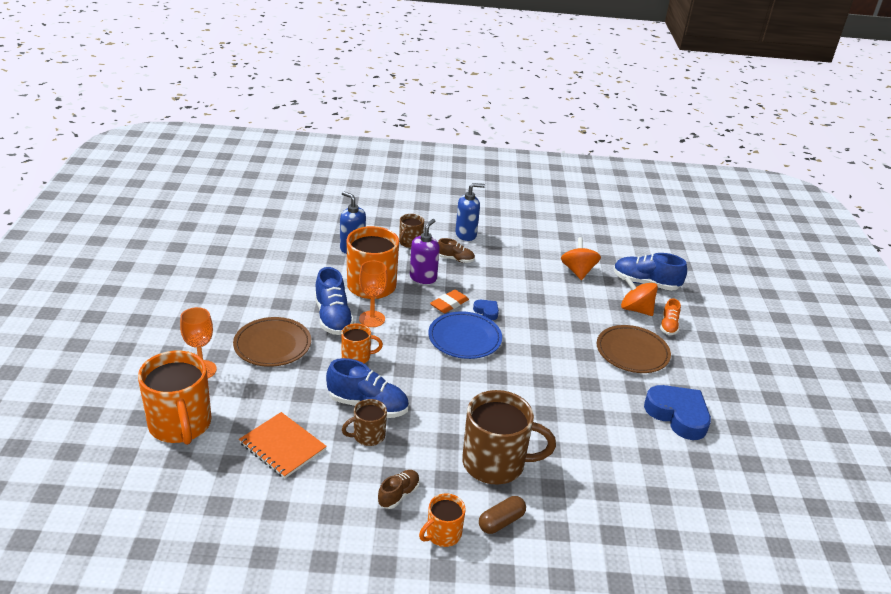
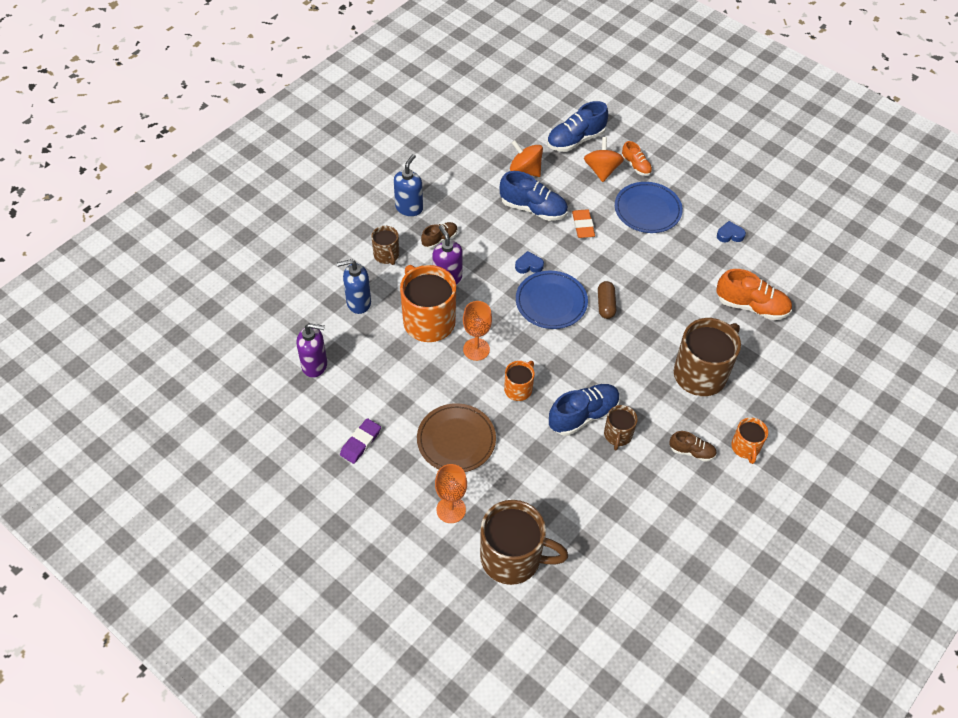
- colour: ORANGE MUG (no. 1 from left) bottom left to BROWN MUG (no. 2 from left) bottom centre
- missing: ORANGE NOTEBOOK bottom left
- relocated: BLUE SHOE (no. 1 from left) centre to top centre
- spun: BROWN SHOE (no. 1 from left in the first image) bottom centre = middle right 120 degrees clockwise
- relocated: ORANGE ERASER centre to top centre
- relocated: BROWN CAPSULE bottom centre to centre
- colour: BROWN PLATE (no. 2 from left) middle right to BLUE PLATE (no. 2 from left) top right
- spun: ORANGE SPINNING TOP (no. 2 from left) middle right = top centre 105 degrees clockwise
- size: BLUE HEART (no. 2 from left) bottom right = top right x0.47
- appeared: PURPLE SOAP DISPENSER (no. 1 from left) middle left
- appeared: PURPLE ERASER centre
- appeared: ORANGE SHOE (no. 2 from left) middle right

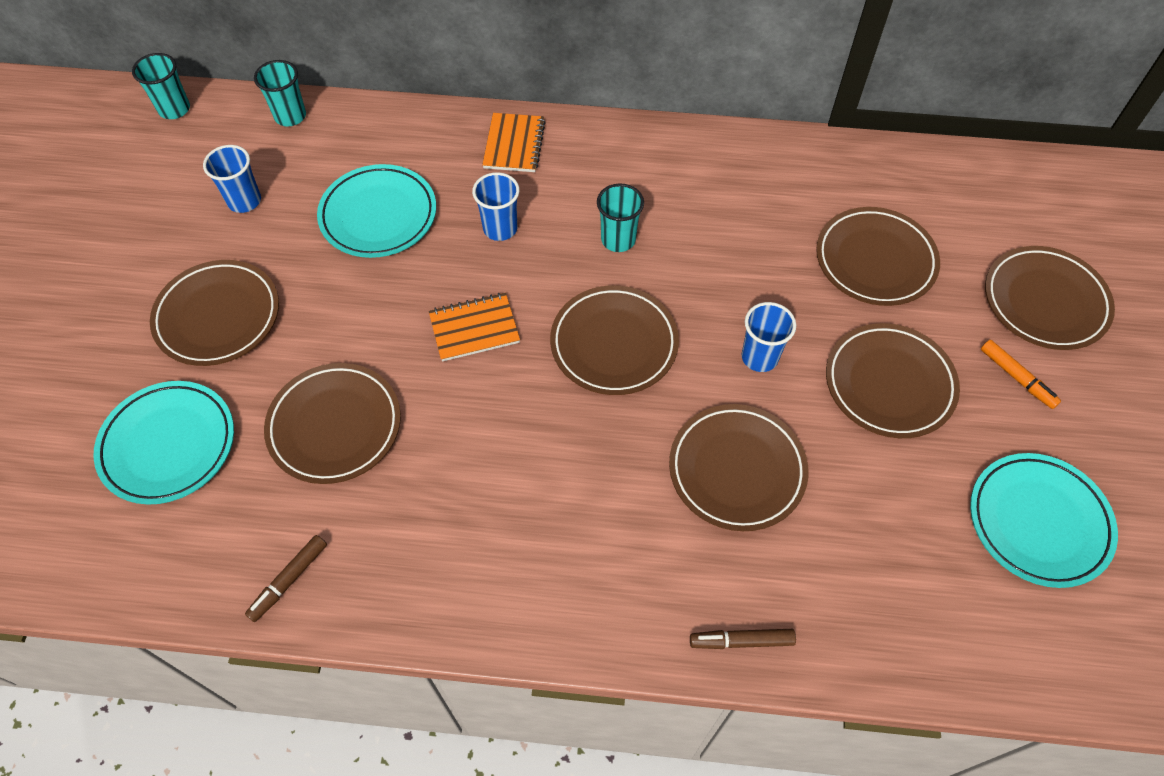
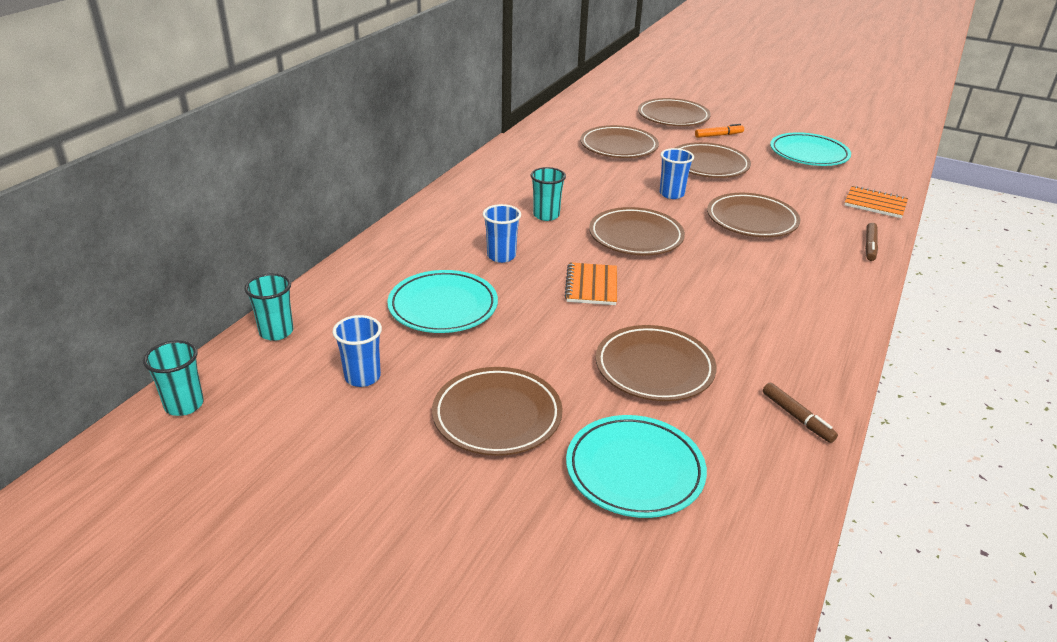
- relocated: ORANGE NOTEBOOK (no. 2 from left) top centre to top right

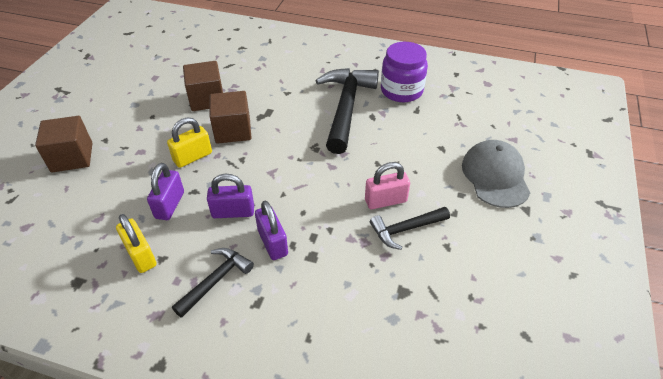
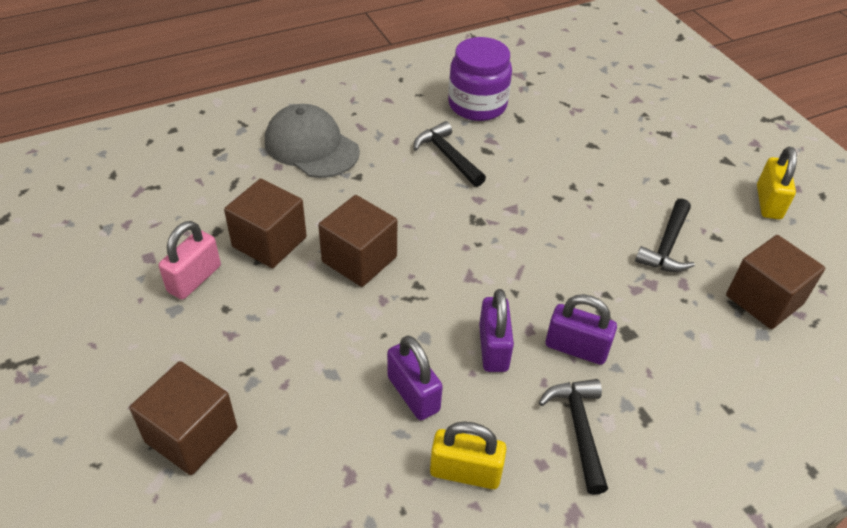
- relocated: YELLOW PADLOCK (no. 2 from left) middle left to middle right
- spun: PURPLE PADLOCK (no. 2 from left) centre = centre 45 degrees counterclockwise
- size: BLACK HAMMER (no. 2 from left in the first image) top centre = top centre x0.54
- relocated: PINK PADLOCK centre to middle left
- relocated: GREY CAP middle right to top centre
- appeared: BROWN CUBE (no. 4 from left) middle right

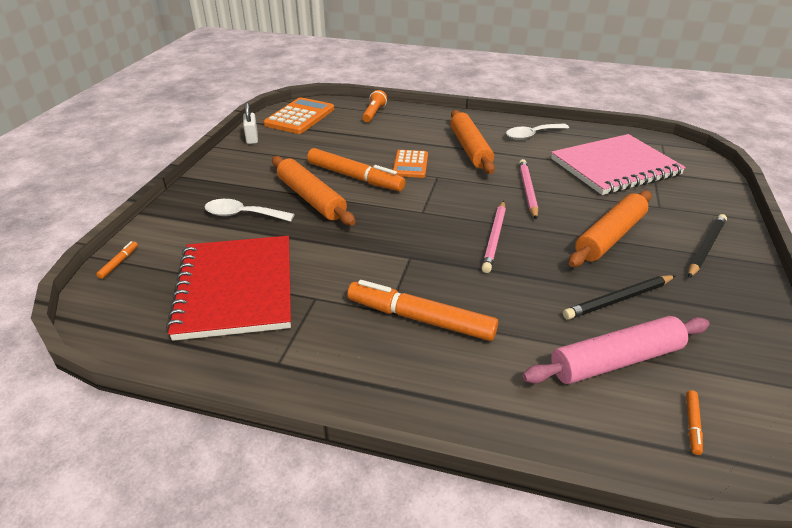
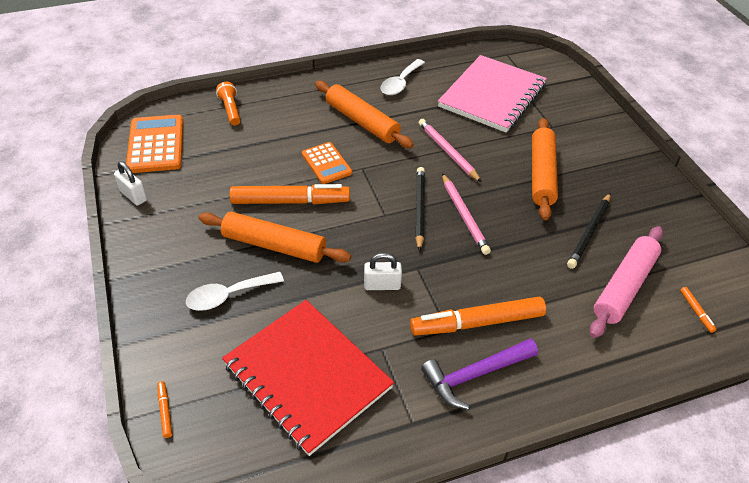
- relocated: BLACK PENCIL (no. 2 from left in the first image) middle right to BLACK PENCIL (no. 1 from left) centre
- appeared: WHITE PADLOCK (no. 2 from left) centre
- appeared: PURPLE HAMMER bottom centre

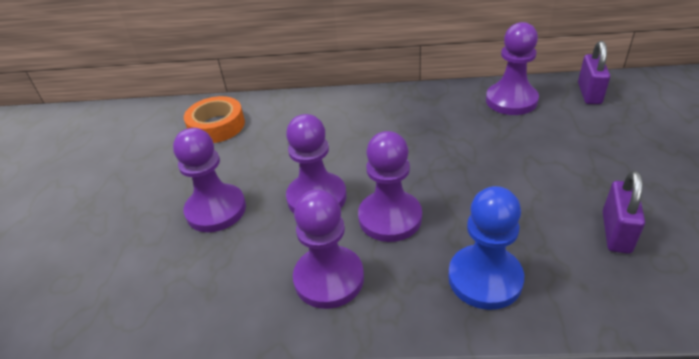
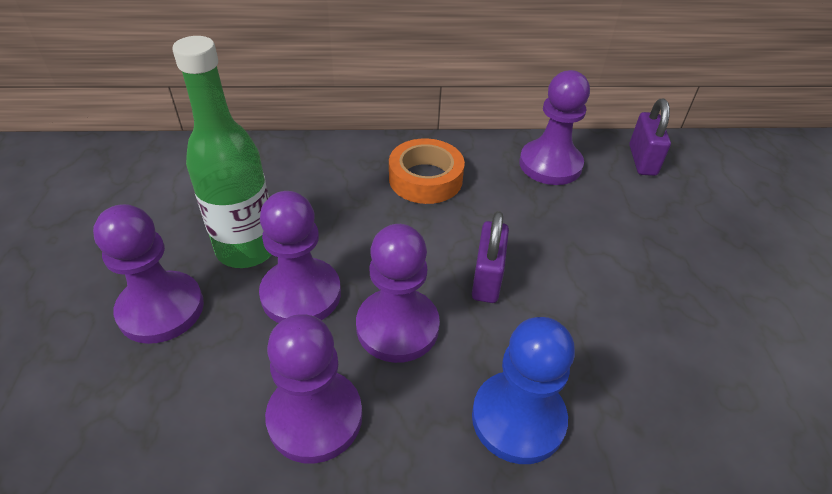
- relocated: ORANGE TAPE top left to centre
- relocated: PURPLE PADLOCK (no. 2 from left in the first image) middle right to PURPLE PADLOCK (no. 1 from left) centre
- appeared: GREEN BOTTLE top left

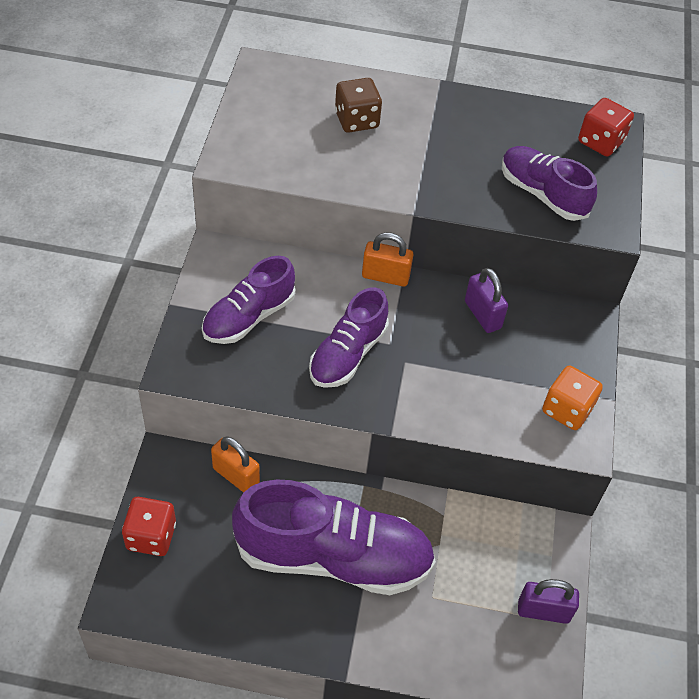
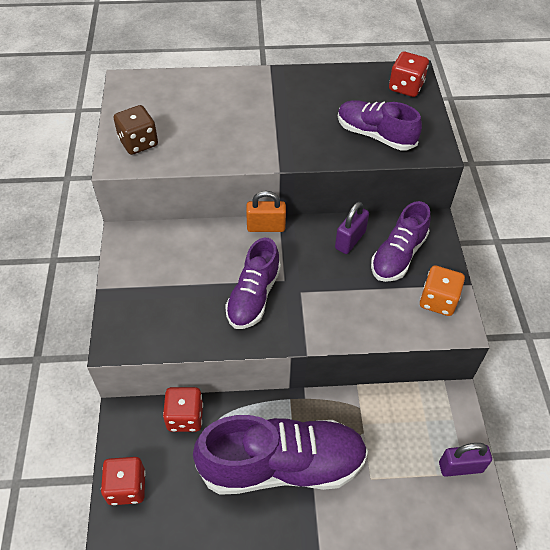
- relocated: PURPLE SHOE (no. 1 from left in the first image) centre to PURPLE SHOE (no. 4 from left) middle right
- exchanged: ORANGE PADLOCK (no. 1 from left) centre to RED DICE (no. 2 from left) bottom left
- relocated: BROWN DICE top centre to top left
- spun: PURPLE PADLOCK (no. 1 from left) middle right = centre 75 degrees clockwise

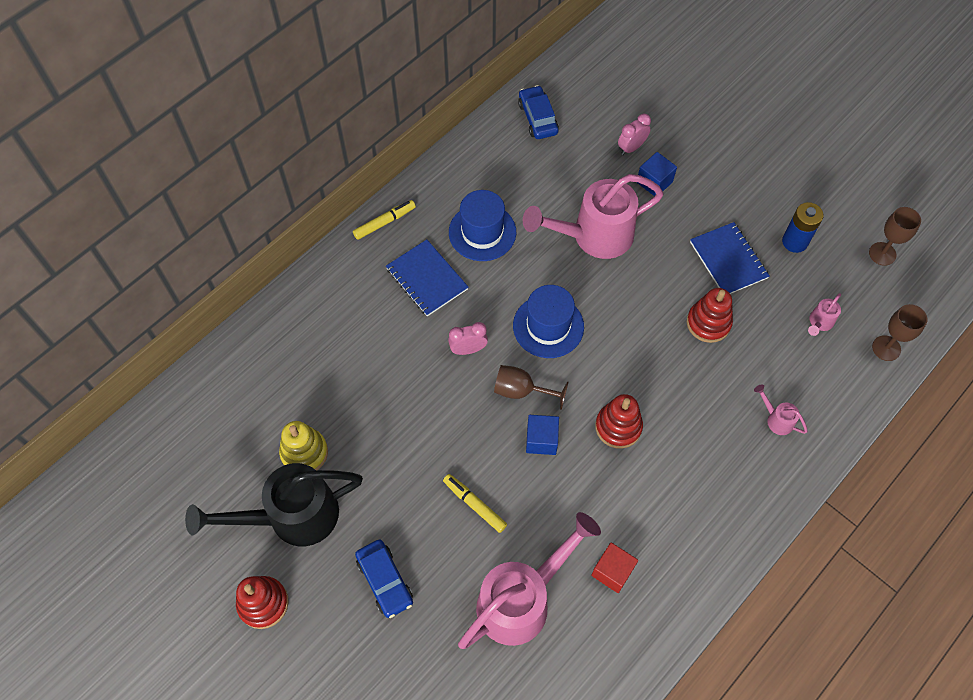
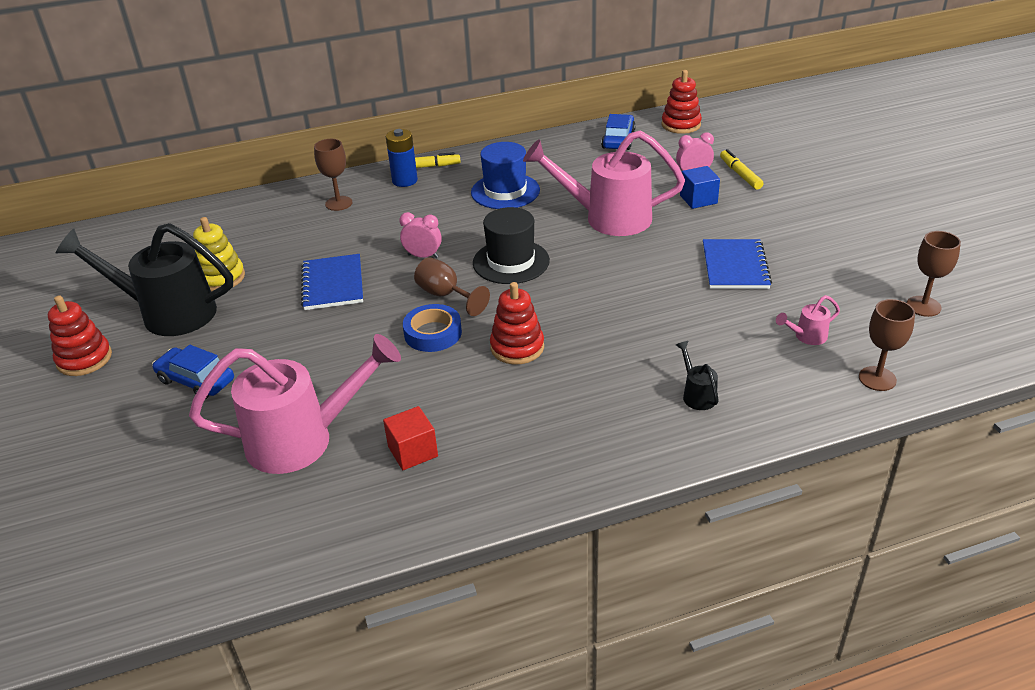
- spun: BLUE CAR (no. 1 from left) bottom centre = middle left 120 degrees clockwise
- relocated: BLUE NOTEBOOK (no. 1 from left) centre to middle left
- relocated: YELLOW MARKER (no. 2 from left) bottom centre to top right
- colour: BLUE HAT (no. 2 from left) centre to BLACK HAT centre
- exchanged: BLUE CUBE (no. 1 from left) centre to BLUE TAPE centre
- relocated: RED STACKING TOY (no. 3 from left) middle right to top centre
- colour: PINK WATERING CAN (no. 3 from left) middle right to BLACK WATERING CAN (no. 2 from left) middle right
- relocated: BLUE BATTERY top right to top centre
- appeared: BROWN GOBLET (no. 1 from left) top left

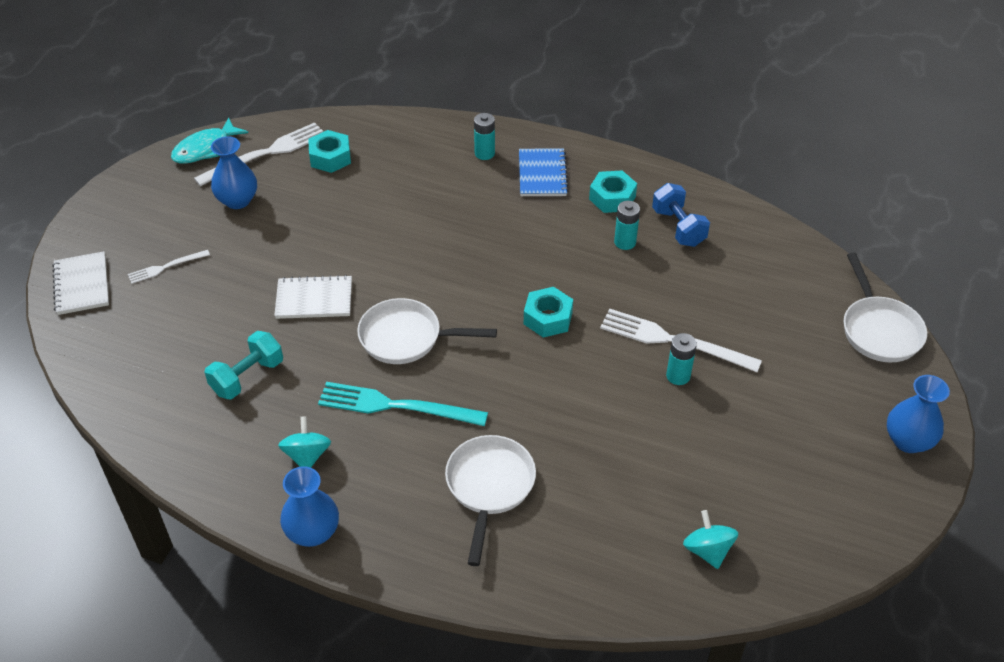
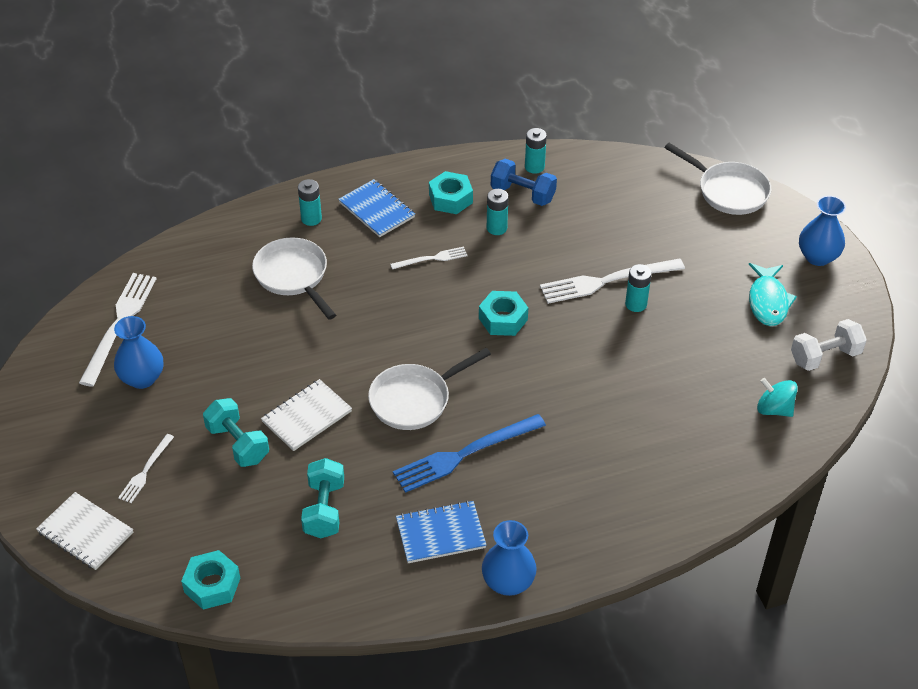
- relocated: TURQUOISE FISH top left to middle right
- exchanged: TURQUOISE SPINNING TOP (no. 1 from left) bottom left to BLUE NOTEBOOK (no. 2 from left) bottom centre
- relocated: TURQUOISE NUT (no. 1 from left) top left to bottom left
- colour: TURQUOISE FORK centre to BLUE FORK centre
- relocated: WHITE PAN (no. 2 from left in the first image) bottom centre to WHITE PAN (no. 1 from left) middle left
- appeared: TURQUOISE DUMBBELL (no. 1 from left) middle left
- appeared: WHITE FORK (no. 3 from left) centre
- appeared: TURQUOISE BATTERY (no. 3 from left) top centre
- appeared: WHITE DUMBBELL middle right

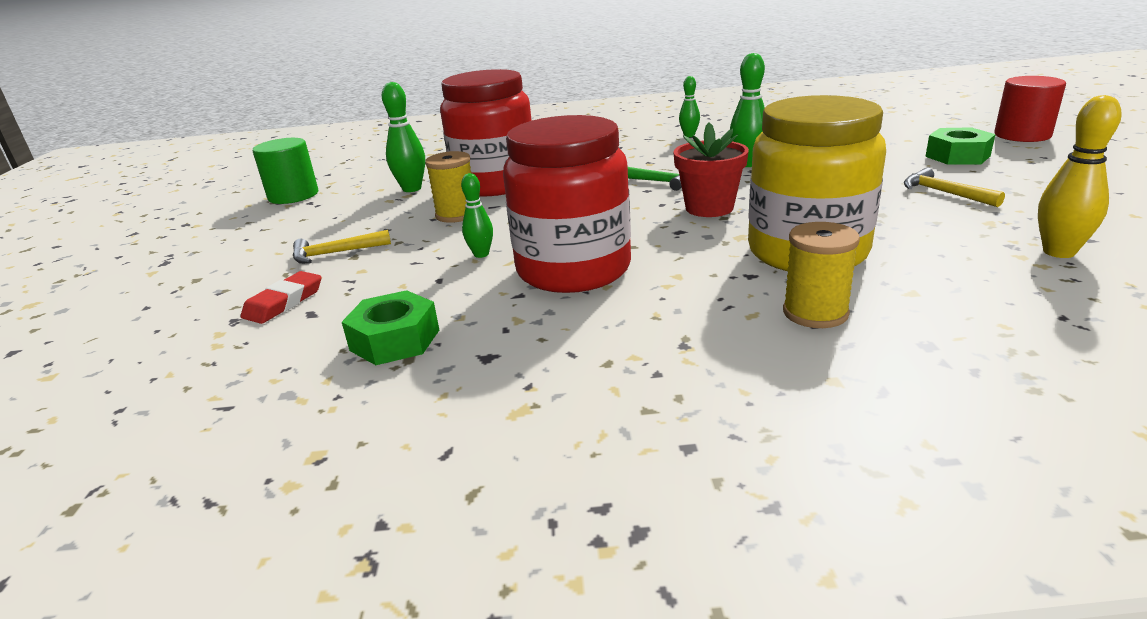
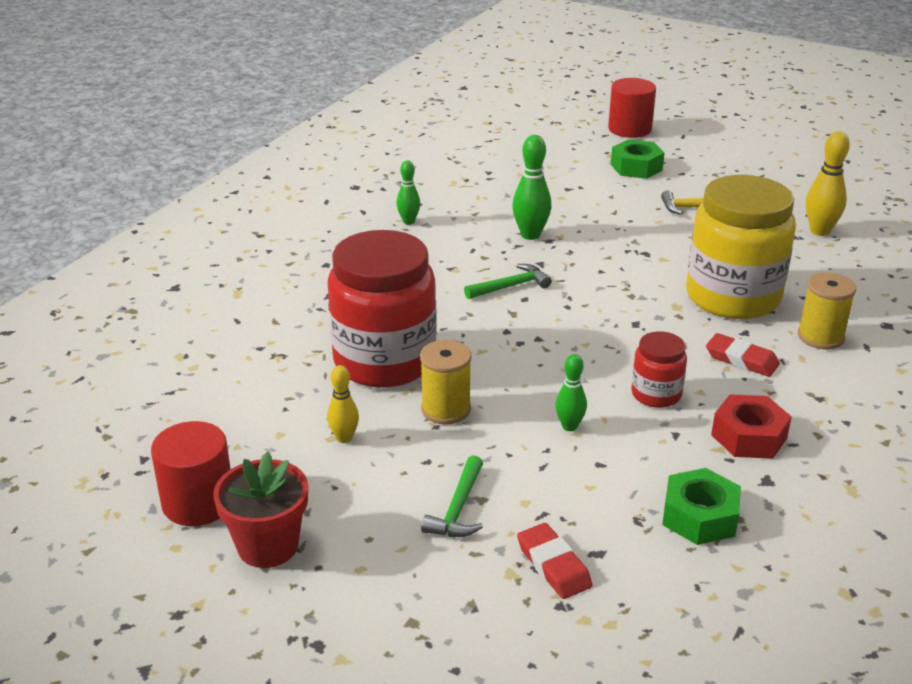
- colour: GREEN CYLINDER top left to RED CYLINDER (no. 1 from left) bottom left
- colour: YELLOW HAMMER (no. 1 from left) middle left to GREEN HAMMER (no. 1 from left) bottom centre
- missing: GREEN BOWLING PIN (no. 1 from left) top centre
- size: RED JAR (no. 2 from left) top centre = middle right x0.47
- relocated: RED FLOWER POT top centre to bottom left
- appeared: YELLOW BOWLING PIN (no. 1 from left) centre
- appeared: RED ERASER (no. 2 from left) middle right
- appeared: RED NUT middle right

